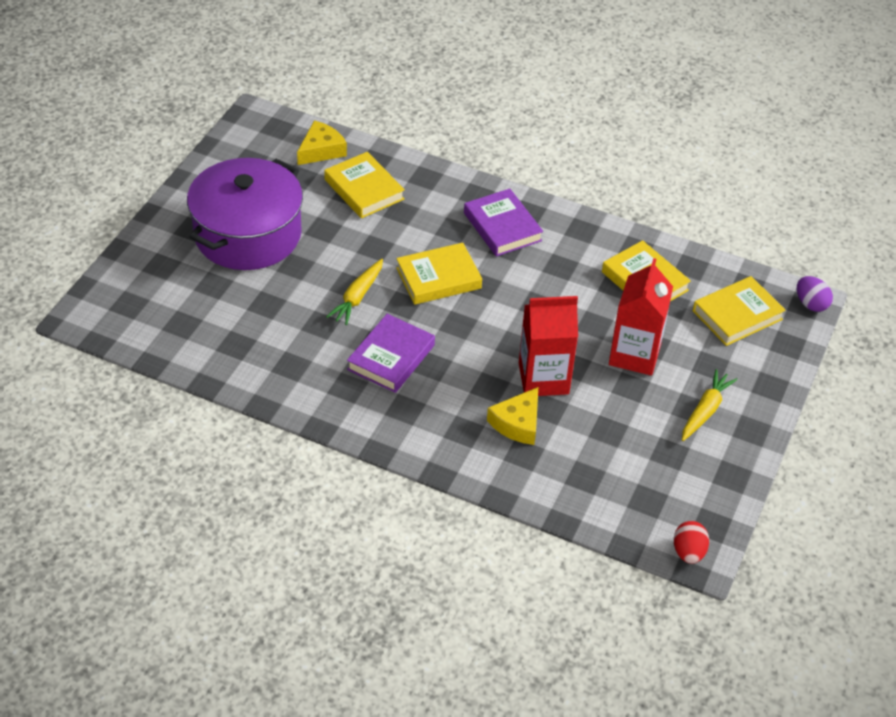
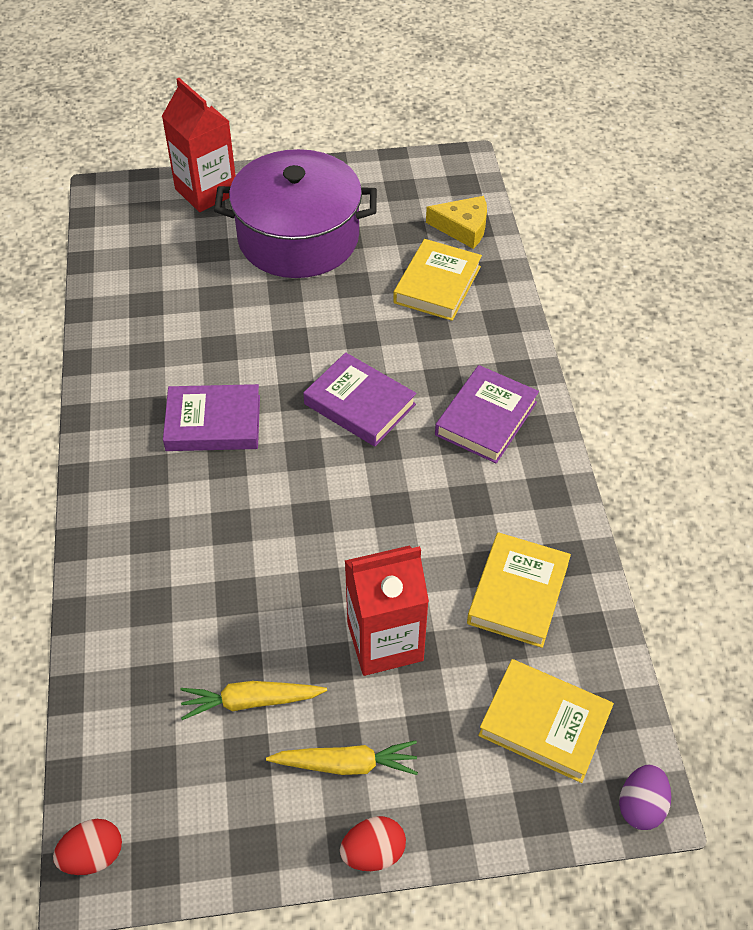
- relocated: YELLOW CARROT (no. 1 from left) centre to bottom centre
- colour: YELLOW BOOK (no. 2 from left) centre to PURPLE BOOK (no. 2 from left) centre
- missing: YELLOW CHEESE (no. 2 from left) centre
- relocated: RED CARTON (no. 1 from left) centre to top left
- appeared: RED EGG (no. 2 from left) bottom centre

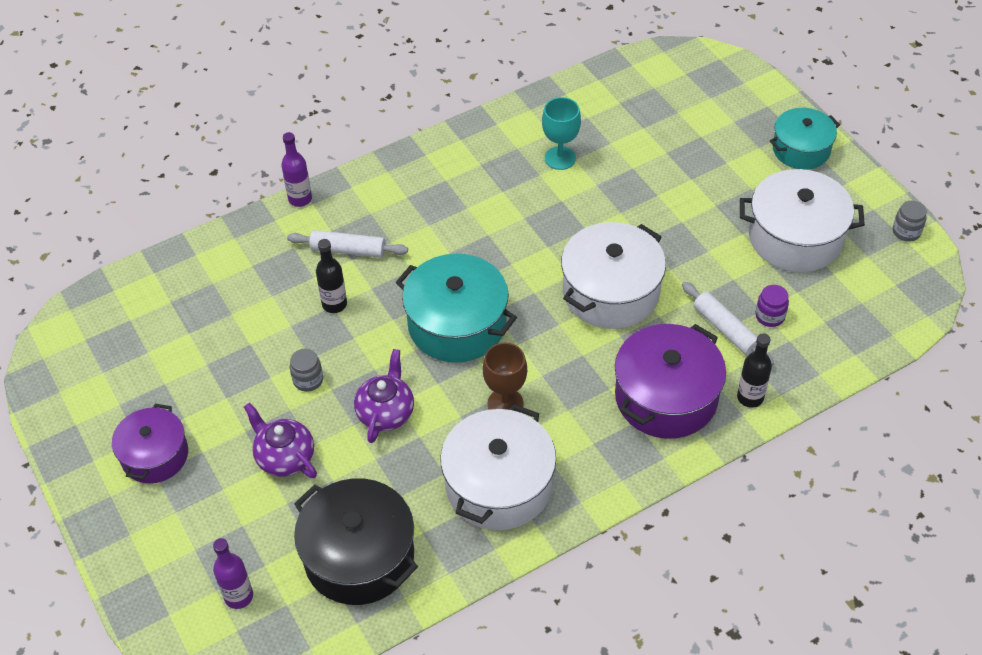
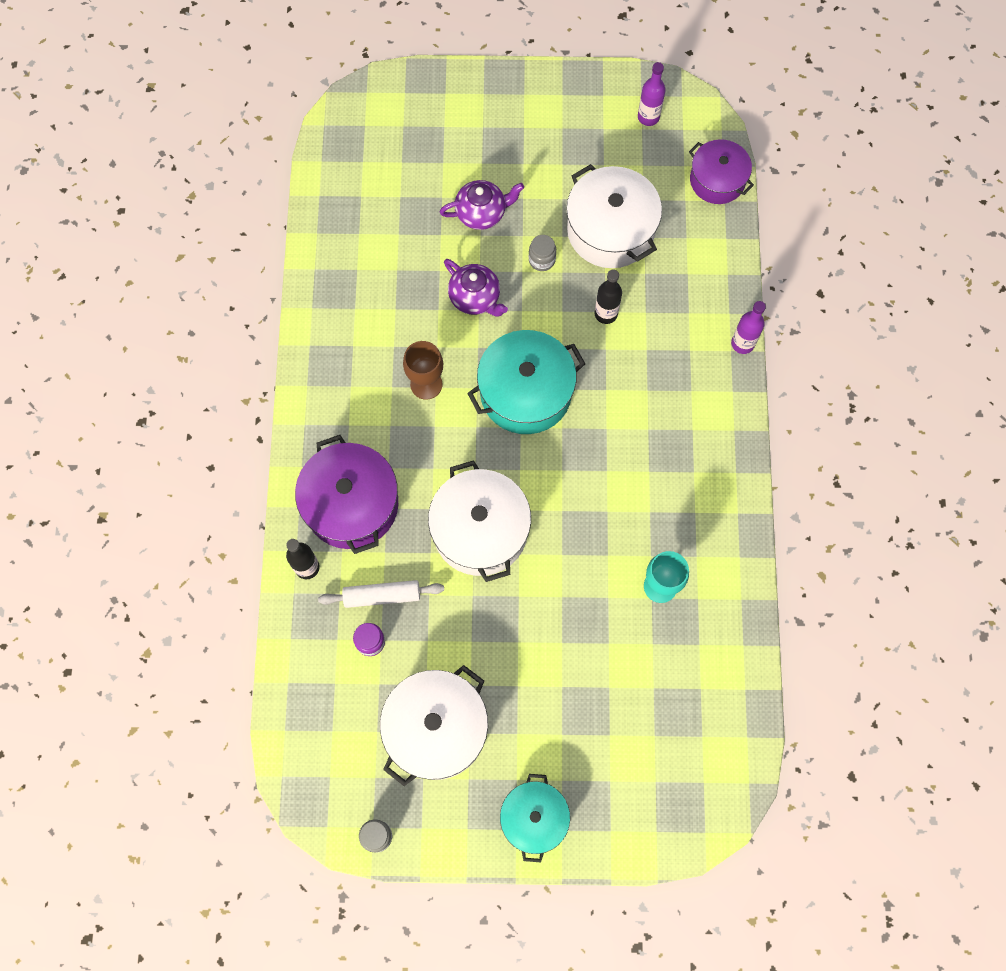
- relocated: PURPLE POT (no. 1 from left in the first image) bottom left to PURPLE POT (no. 2 from left) top right
- relocated: PURPLE BOTTLE (no. 1 from left) bottom left to top centre
- missing: WHITE ROLLING PIN (no. 1 from left) centre
- missing: BLACK POT bottom centre
- relocated: WHITE POT (no. 1 from left in the first image) bottom centre to WHITE POT (no. 3 from left) top centre

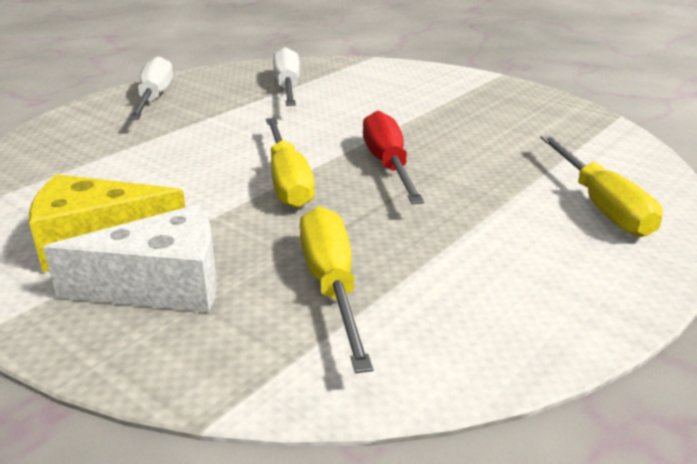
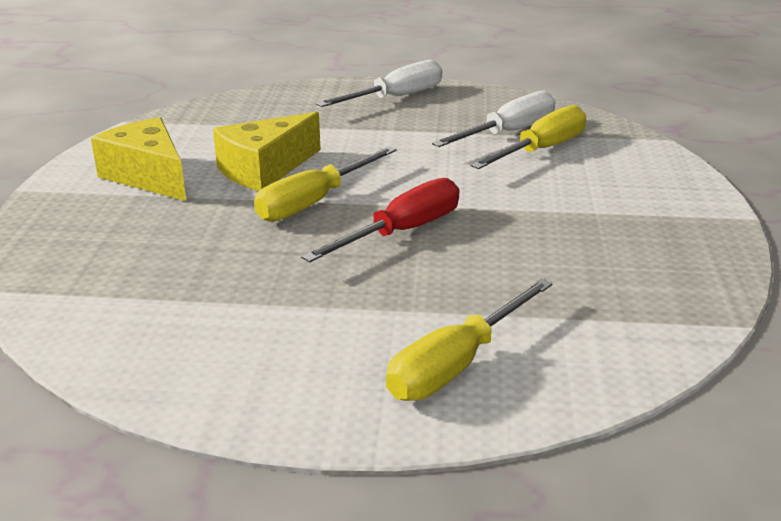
- missing: WHITE CHEESE middle left
- relocated: YELLOW SCREWDRIVER (no. 2 from left in the first image) centre to YELLOW SCREWDRIVER (no. 3 from left) top right
- appeared: YELLOW CHEESE (no. 2 from left) top centre

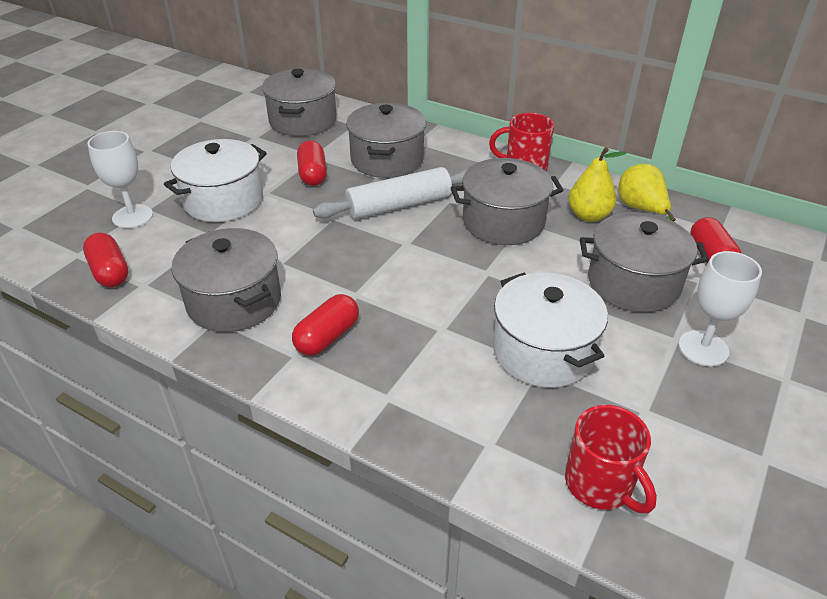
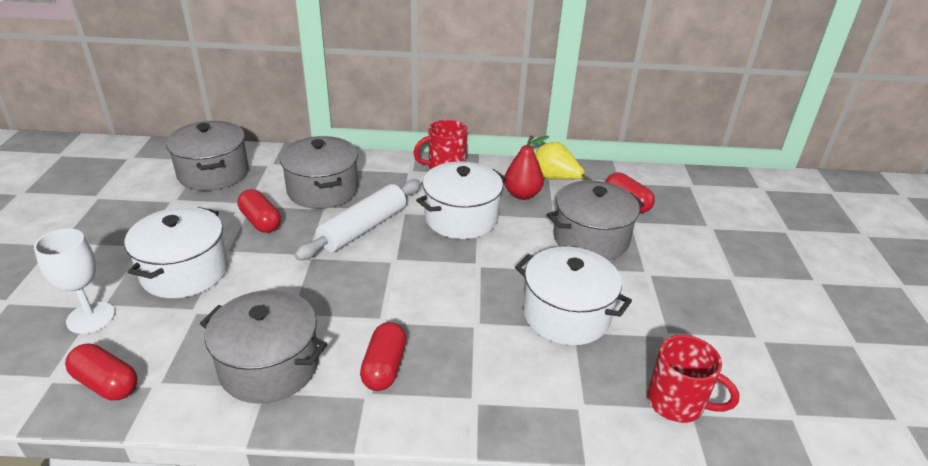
- colour: GREY POT (no. 4 from left) centre to WHITE POT (no. 2 from left) centre
- colour: YELLOW PEAR (no. 1 from left) top right to RED PEAR centre
- missing: WHITE GOBLET (no. 2 from left) middle right

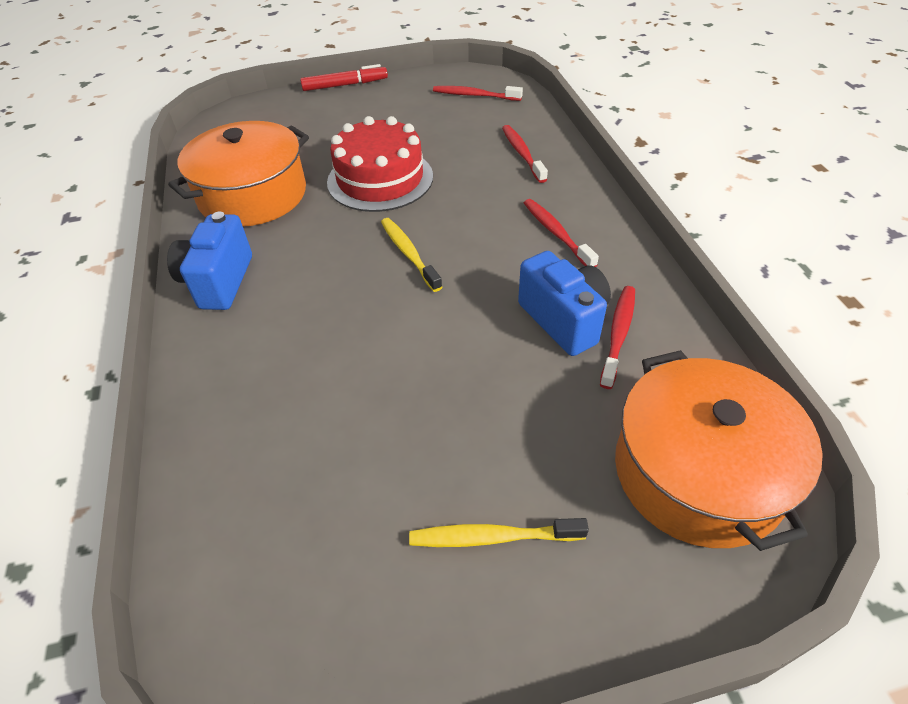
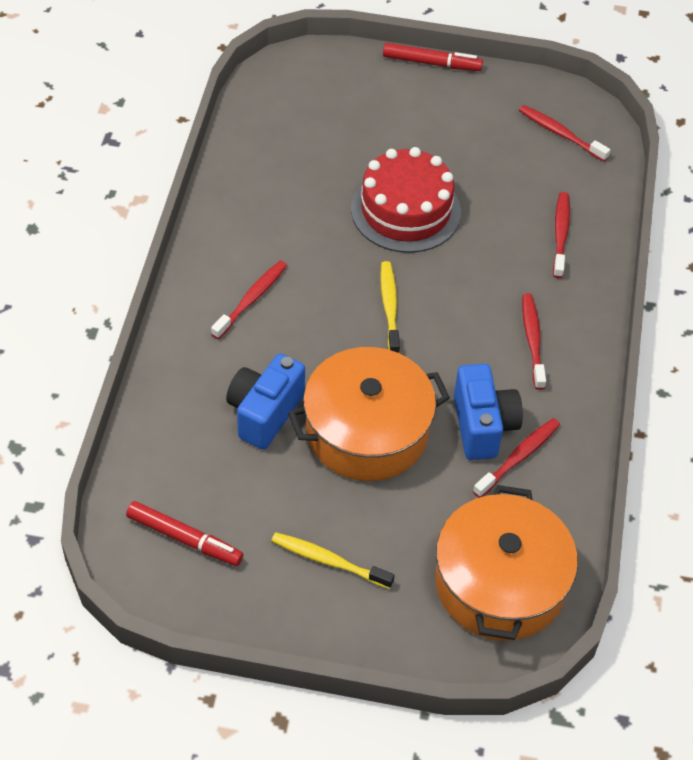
- relocated: BLUE CAMERA (no. 1 from left) middle left to centre
- relocated: ORANGE POT (no. 1 from left) top left to centre
- appeared: RED MARKER (no. 1 from left) bottom left
- appeared: RED TOOTHBRUSH (no. 1 from left) centre

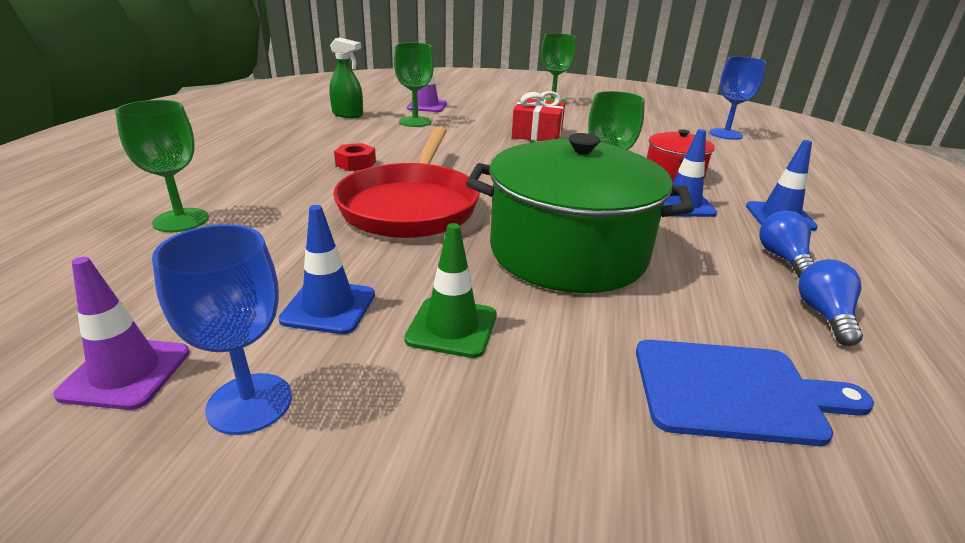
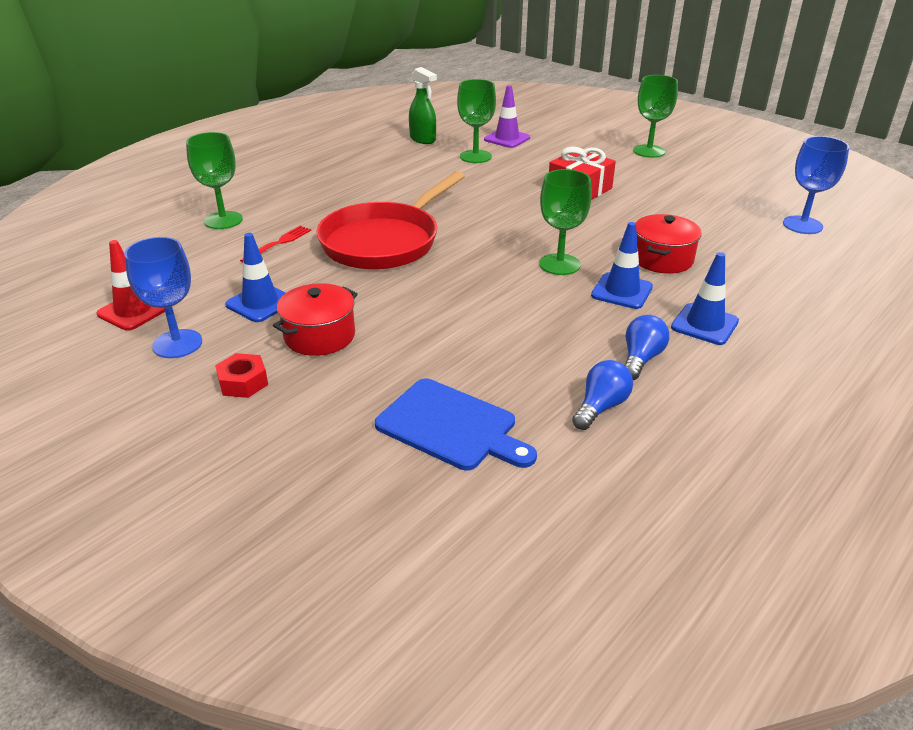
- colour: PURPLE TRAFFIC CONE (no. 1 from left) middle left to RED TRAFFIC CONE middle left
- relocated: RED NUT top centre to middle left
- exchanged: GREEN TRAFFIC CONE centre to RED POT (no. 1 from left) centre
- missing: GREEN POT centre
- appeared: RED FORK middle left

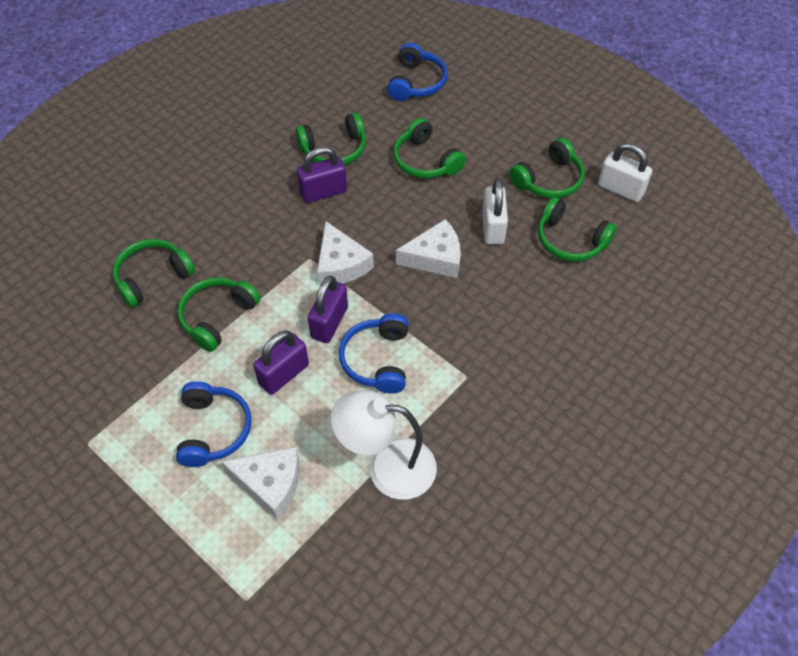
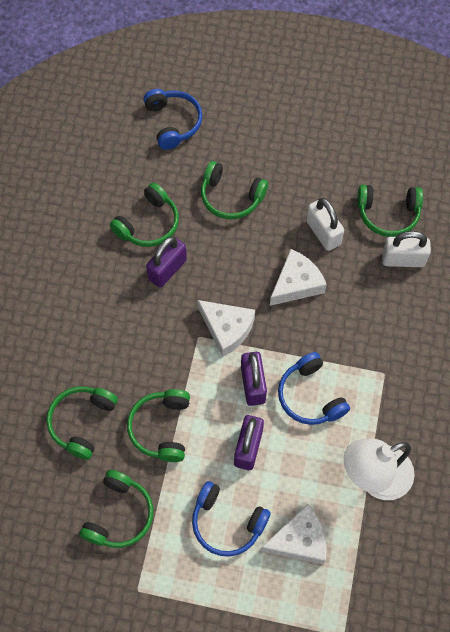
- spun: BLUE HEADPHONES (no. 1 from left in the first image) middle left = bottom centre 150 degrees clockwise
- relocated: GREEN HEADPHONES (no. 5 from left in the first image) top right to GREEN HEADPHONES (no. 2 from left) bottom left
- relocated: WHITE PADLOCK (no. 2 from left) top right to middle right

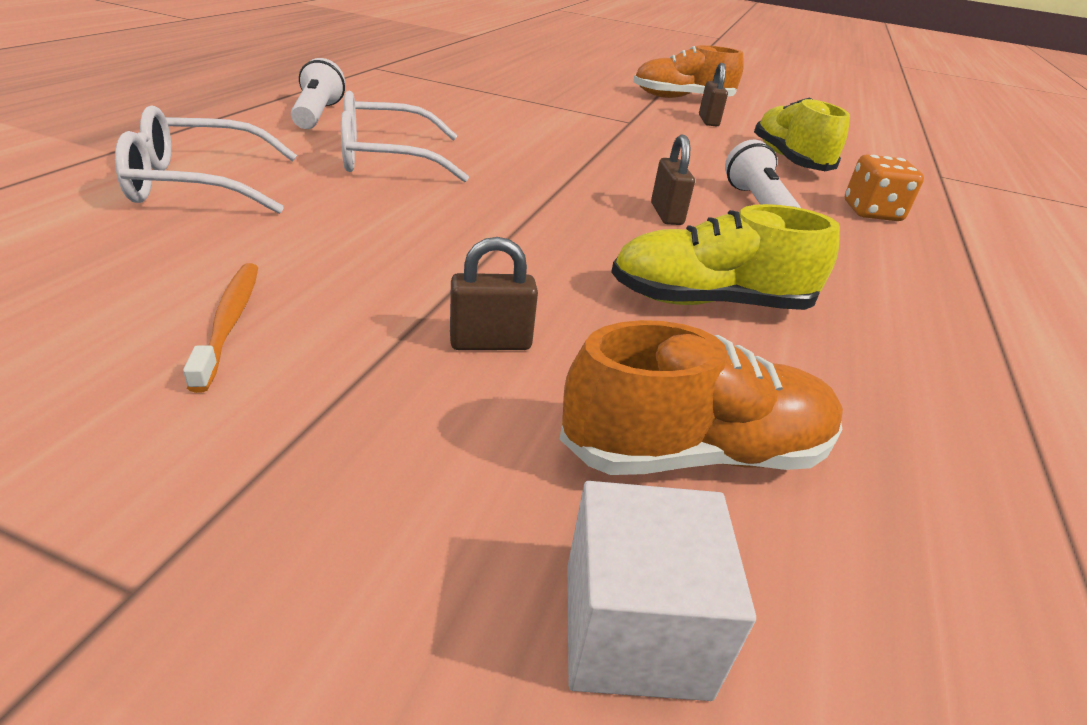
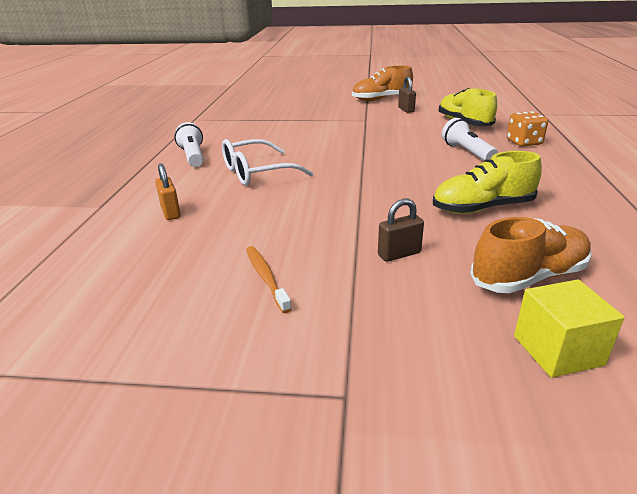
- exchanged: WHITE GLASSES (no. 1 from left) top left to ORANGE PADLOCK middle left
- colour: WHITE CUBE bottom centre to YELLOW CUBE middle right
- missing: BROWN PADLOCK (no. 2 from left) top centre

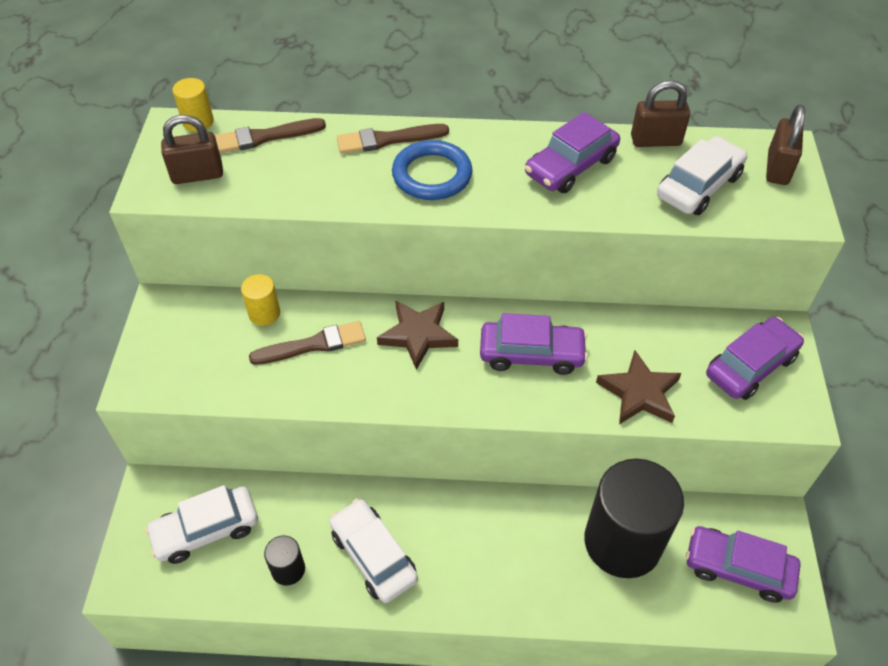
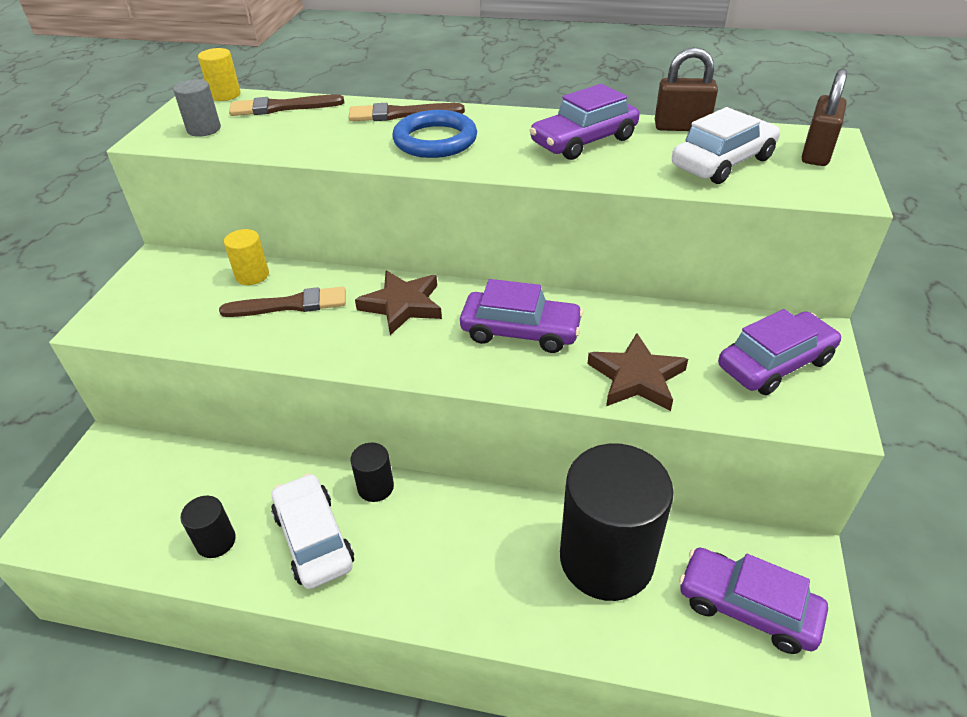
- missing: WHITE CAR (no. 1 from left) bottom left
- exchanged: BROWN PADLOCK (no. 1 from left) top left to GREY CYLINDER top left
- appeared: BLACK CYLINDER (no. 2 from left) centre

